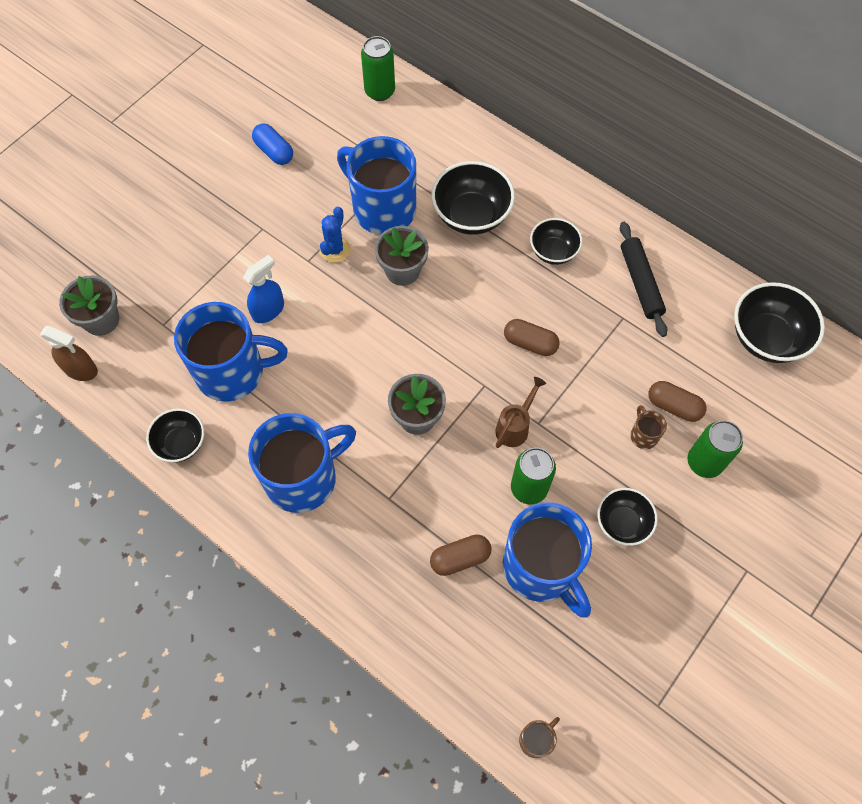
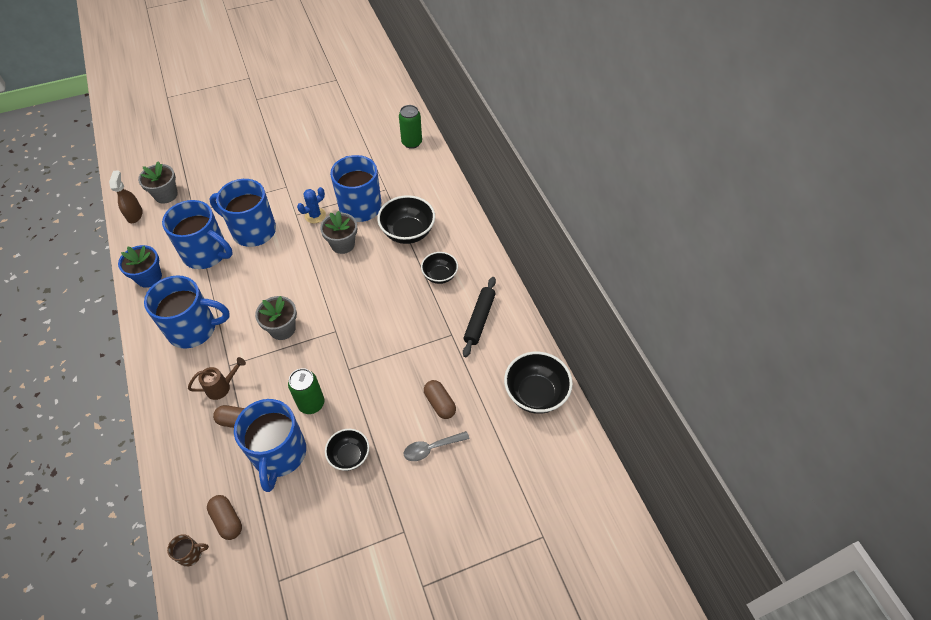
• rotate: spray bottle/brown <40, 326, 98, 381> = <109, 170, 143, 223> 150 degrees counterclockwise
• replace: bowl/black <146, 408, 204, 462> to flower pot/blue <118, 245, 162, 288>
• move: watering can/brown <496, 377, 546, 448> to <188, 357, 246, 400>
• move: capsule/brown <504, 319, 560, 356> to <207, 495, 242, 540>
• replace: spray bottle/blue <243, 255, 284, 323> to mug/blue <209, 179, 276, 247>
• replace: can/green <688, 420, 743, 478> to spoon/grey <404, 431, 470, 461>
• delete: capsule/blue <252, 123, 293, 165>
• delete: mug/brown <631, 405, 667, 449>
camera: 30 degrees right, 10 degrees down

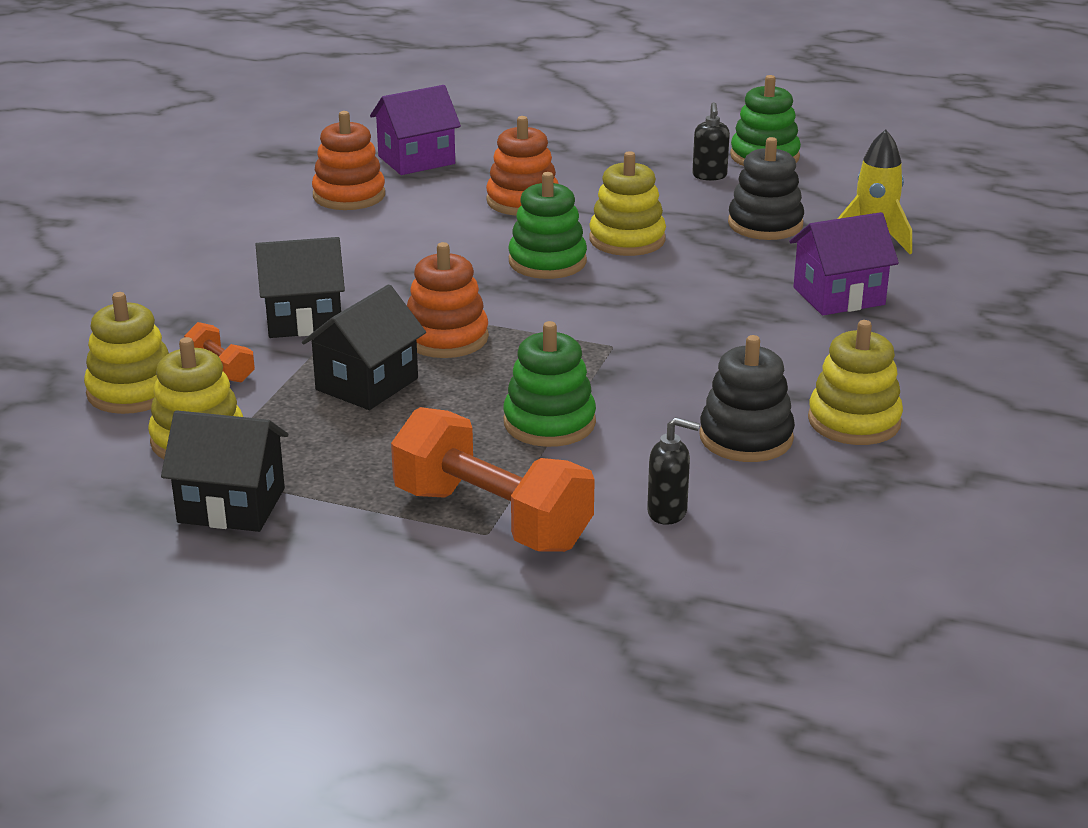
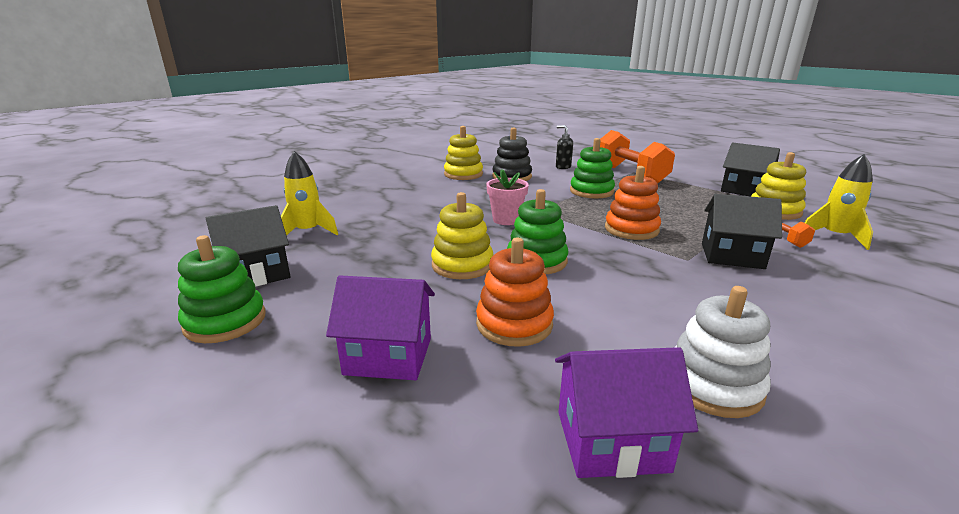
• move: house/black <302, 284, 426, 410> to <206, 205, 291, 287>
• move: house/purple <789, 212, 899, 315> to <326, 275, 435, 380>
• insert: flower pot/pink <486, 169, 529, 225>
• recolor: stacking toy/orange <312, 111, 385, 210> to stacking toy/white <674, 286, 771, 418>
• replace: stacking toy/yellow <84, 292, 169, 414> to rocket/yellow <805, 154, 873, 250>
• delete: soap dispenser/black <692, 102, 730, 181>
• delete: stacking toy/black <728, 137, 804, 240>
camera: 155 degrees left, 5 degrees down

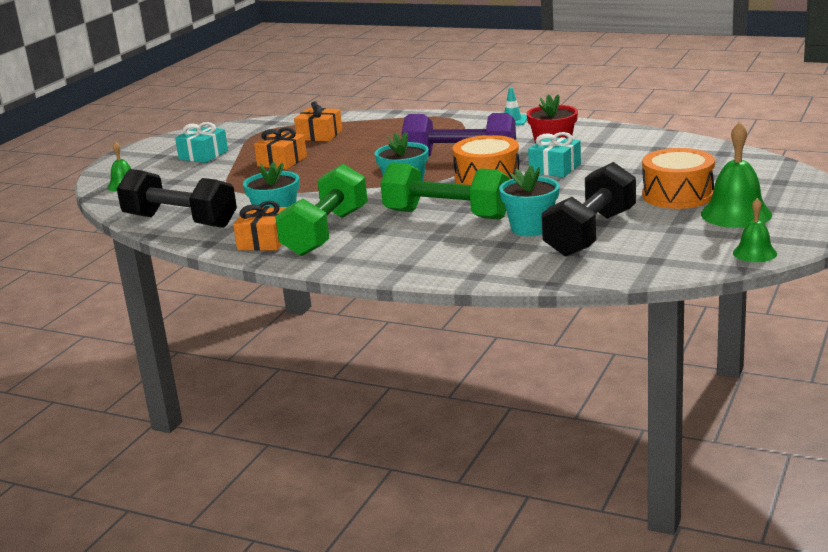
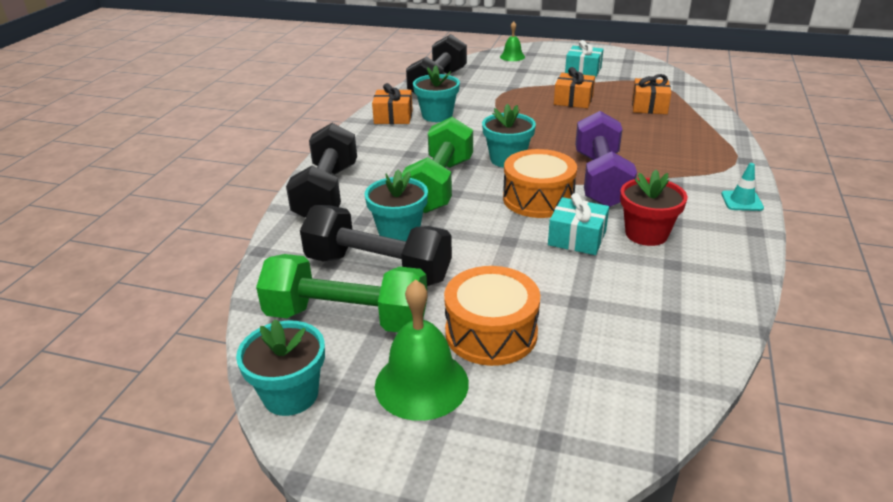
• replace: bell/green <733, 198, 777, 262> to flower pot/turquoise <236, 319, 325, 416>
• move: dumbbell/green <275, 164, 368, 256> to <256, 254, 428, 332>
• insert: dumbbell/black <286, 123, 357, 218>
camera: 80 degrees right, 10 degrees up

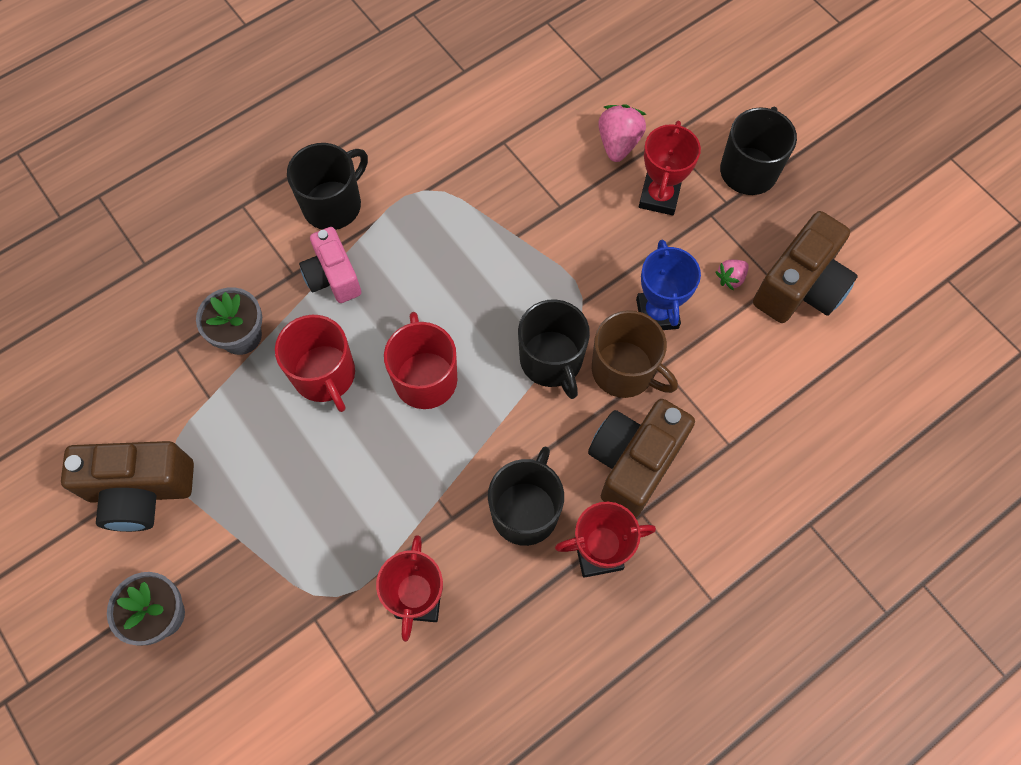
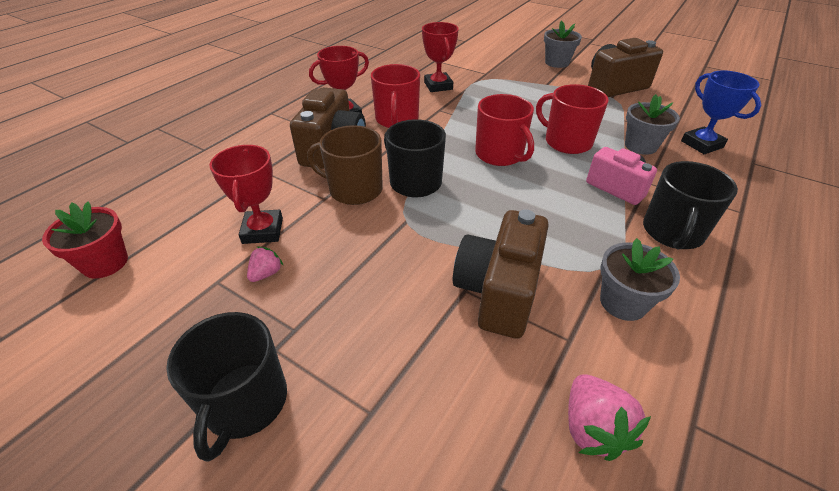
• insert: flower pot/red <42, 202, 128, 279>
• move: trophy/red <639, 121, 701, 215> to <209, 145, 283, 244>
• recolor: mug/black <488, 446, 564, 546> to mug/red <371, 64, 420, 128>
• move: camera/brown <753, 211, 858, 323> to <453, 209, 549, 339>
• move: strawberry/pink <598, 104, 647, 162> to <568, 374, 651, 461>
• insert: flower pot/grey <600, 238, 680, 321>
• move: trophy/blue <636, 240, 701, 330> to <681, 70, 761, 154>
camera: 160 degrees right, 25 degrees down

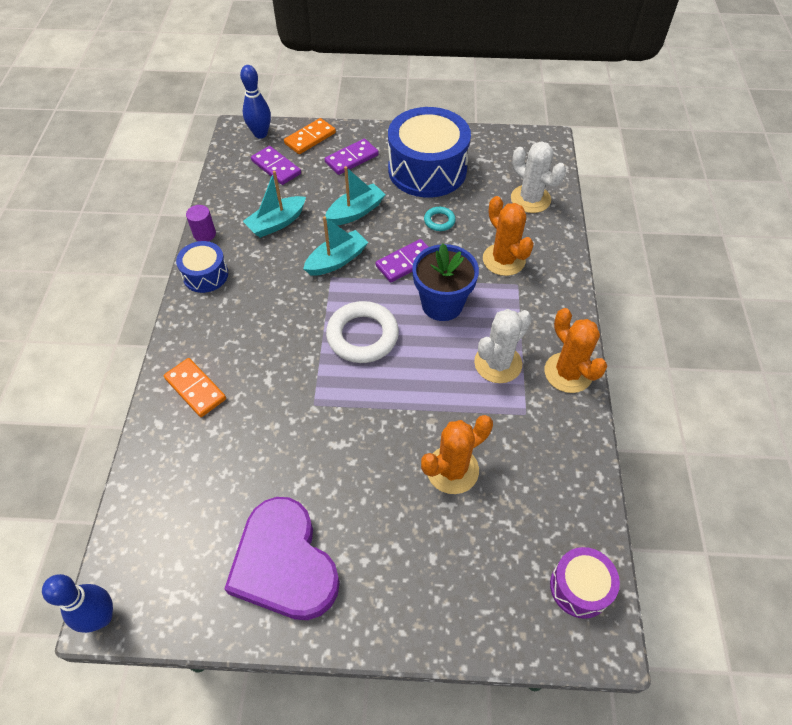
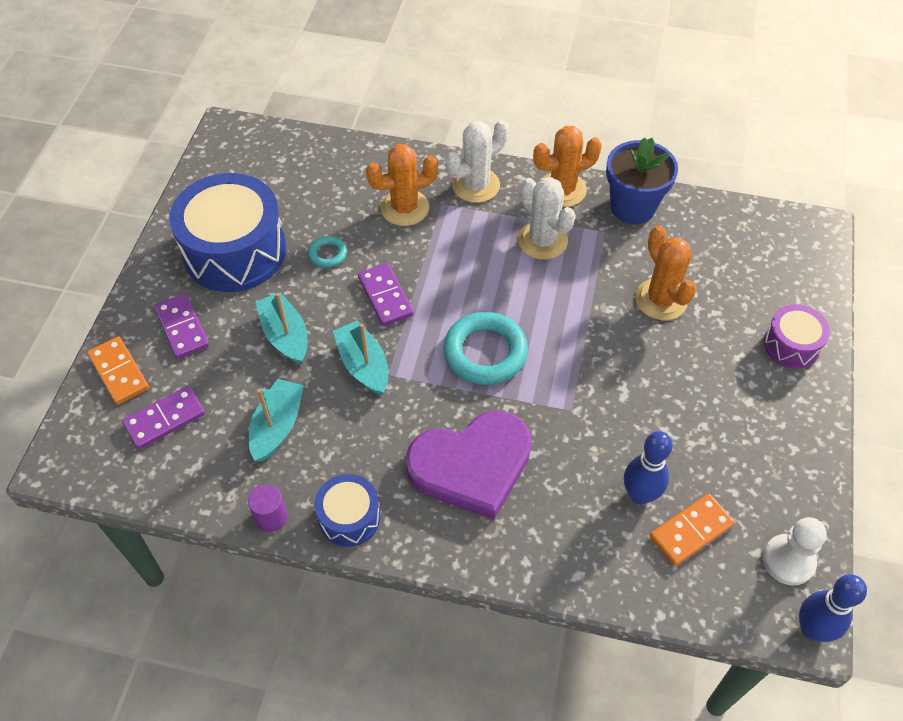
• rotate: boat/turquoise <243, 171, 306, 238> = <249, 379, 304, 462> 135 degrees counterclockwise
• move: heart/purple <224, 497, 340, 620> to <405, 411, 532, 520>
• recolor: ring/white <326, 301, 399, 363> to ring/turquoise <443, 312, 528, 385>
• move: cactus/white <511, 141, 566, 213> to <445, 120, 509, 203>
• move: flower pot/blue <412, 243, 479, 321> to <606, 137, 678, 224>
• move: bowling pin/blue <240, 65, 271, 139> to <624, 431, 673, 504>
• move: domino/orange <164, 358, 226, 417> to <650, 494, 735, 566>
• insert: pawn/white <763, 517, 827, 585>
• move: drum/purple <550, 547, 620, 619> to <764, 304, 830, 369>
camera: 80 degrees left, 0 degrees up

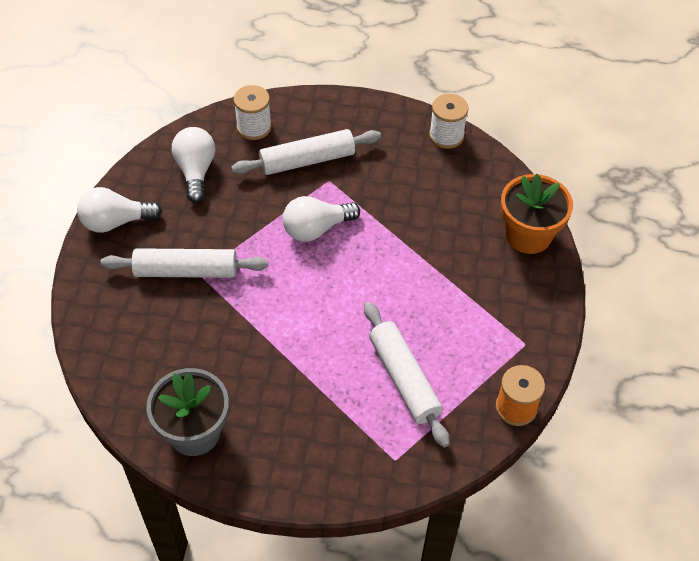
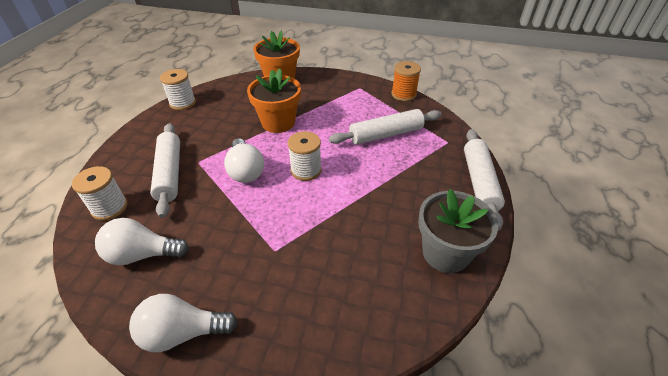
• rotate: light bulb/white <77, 187, 162, 233> = <129, 294, 238, 352> 90 degrees clockwise
• insert: flower pot/orange <247, 69, 301, 133>
• insert: spool/white <288, 131, 322, 181>
• move: rolling pin/white <100, 248, 268, 278> to <464, 129, 505, 231>
camera: 85 degrees left, 10 degrees down

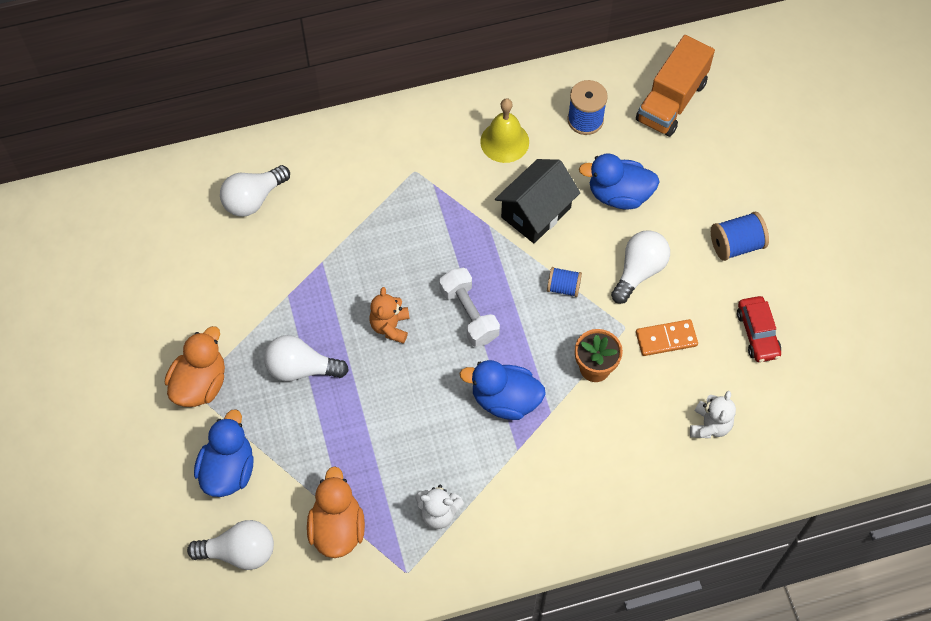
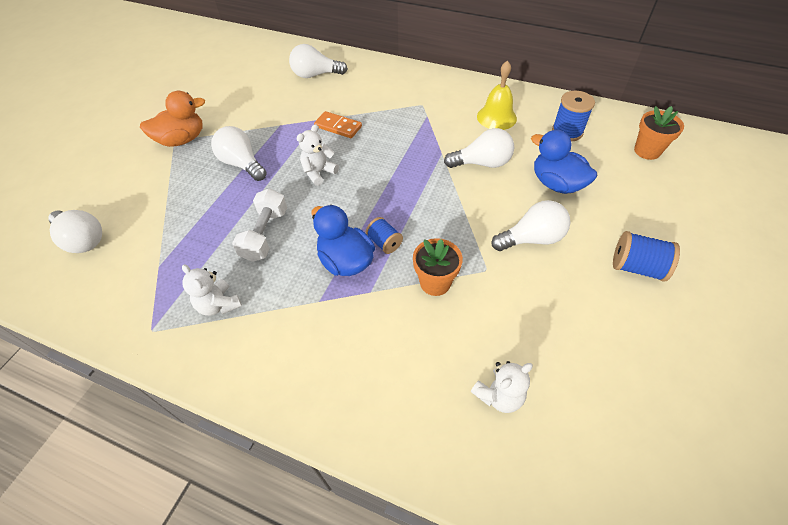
• move: dumbbell/white <439, 268, 500, 347> to <232, 188, 287, 262>
• recolor: teddy bear/orange <369, 287, 410, 344> to teddy bear/white <297, 124, 339, 186>
• move: domino/orange <636, 319, 698, 356> to <314, 111, 362, 138>
• move: spool/blue <547, 267, 582, 297> to <366, 217, 403, 254>
• replace: house/black <495, 159, 580, 243> to light bulb/white <444, 128, 514, 168>
• replace: truck/orange <636, 35, 715, 137> to flower pot/orange <634, 106, 684, 160>
• delete: duck/blue <194, 409, 254, 497>
• delete: duck/orange <307, 466, 365, 558>
• delete: car/red <737, 296, 781, 362>
camera: 40 degrees right, 10 degrees down

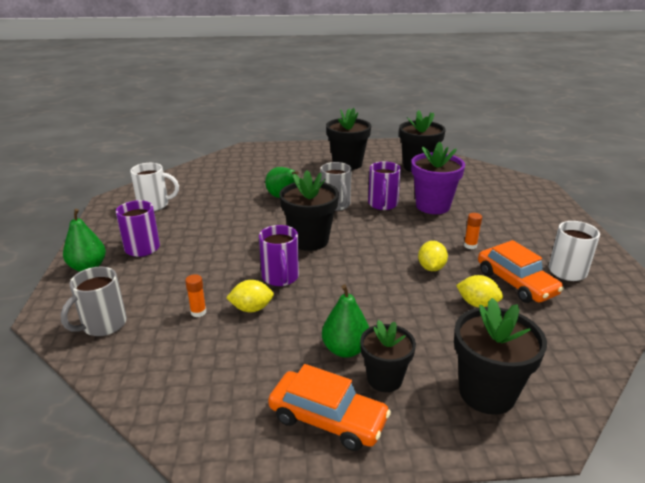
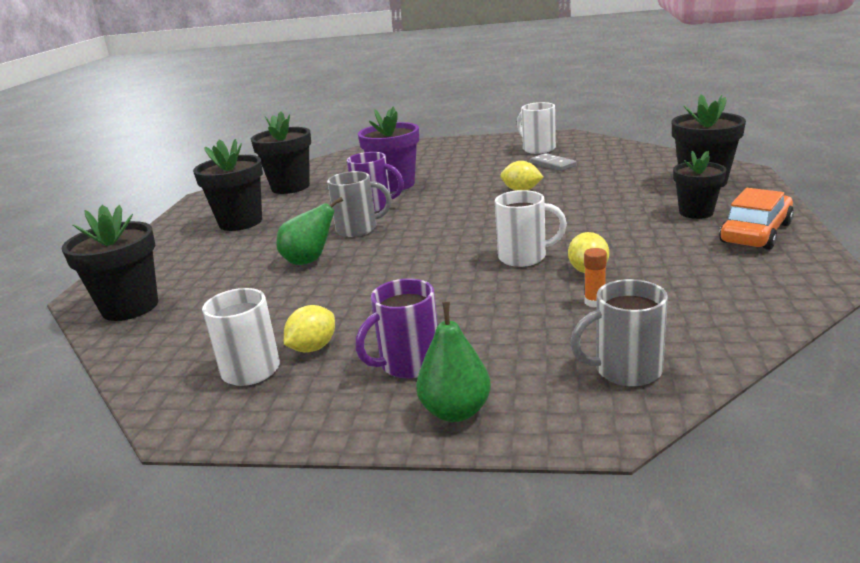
• move: flower pot/black <279, 170, 339, 251> to <62, 205, 158, 321>
• move: lemon/yellow <456, 275, 503, 308> to <284, 305, 335, 353>
• recolor: mug/purple <259, 225, 299, 286> to mug/white <495, 190, 567, 267>
• replace: car/orange <478, 240, 564, 303> to domino/grey <531, 153, 577, 171>
• rotate: mug/grey <61, 267, 127, 336> = <570, 279, 668, 386> 120 degrees clockwise
• delete: pear/green <322, 284, 369, 358>
• delete: glue stick/orange <464, 213, 482, 249>
camera: 75 degrees left, 5 degrees down

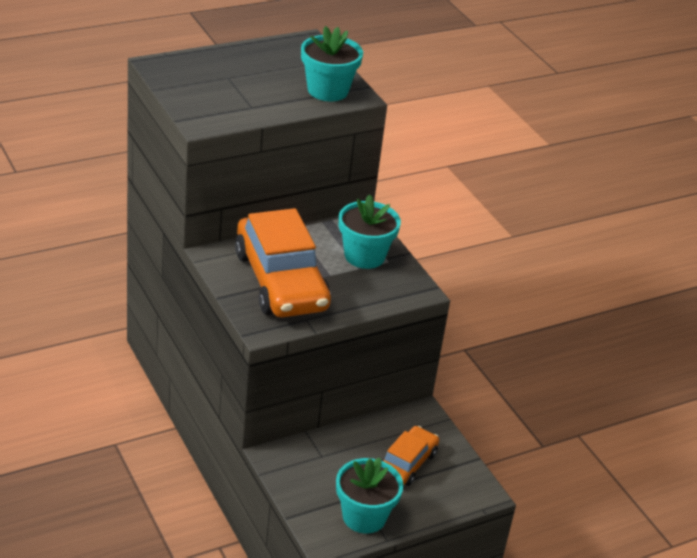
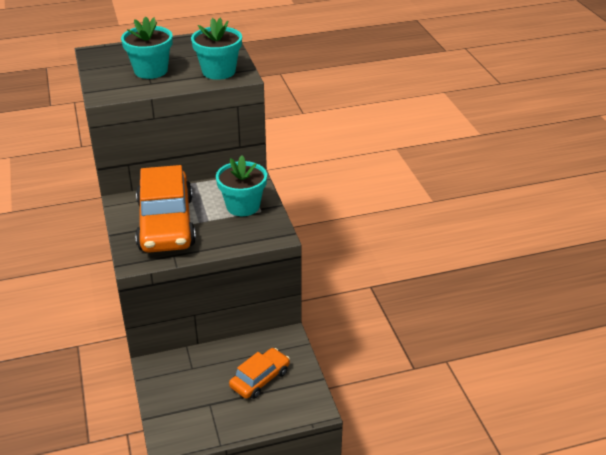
• move: flower pot/turquoise <336, 458, 403, 533> to <121, 16, 172, 79>
camera: 15 degrees right, 0 degrees up

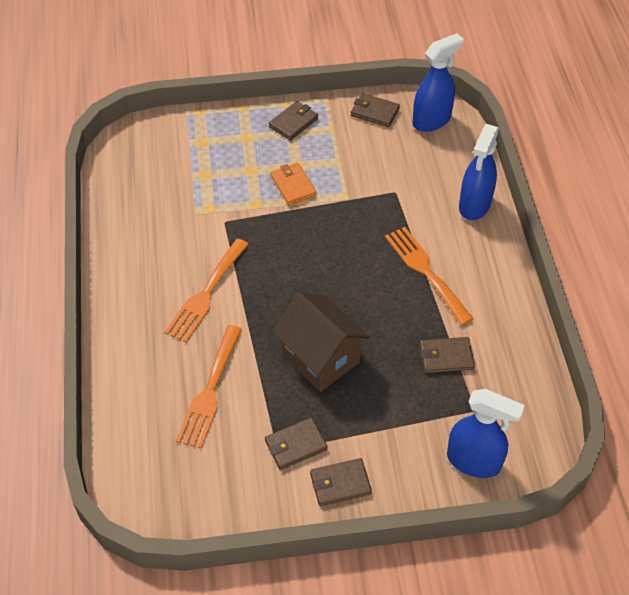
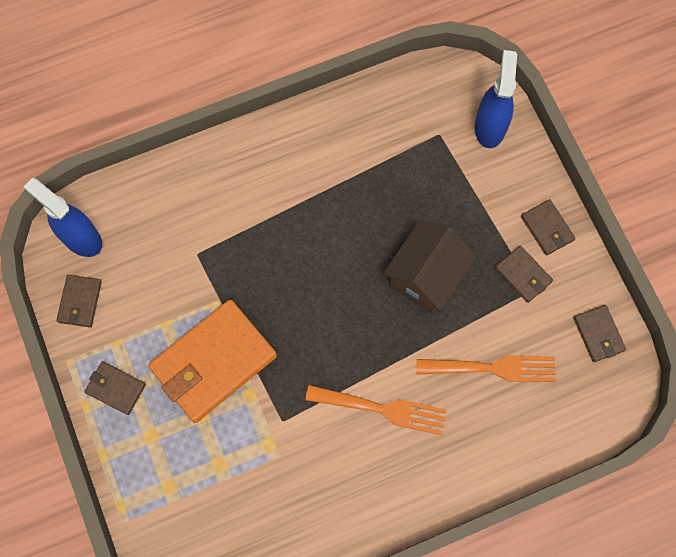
• resize: wallet/orange <270, 163, 316, 205> = <148, 300, 277, 423> x2.11
• move: wallet/brown <420, 337, 475, 373> to <574, 305, 626, 362>
• delete: fork/orange <385, 227, 473, 325>
• delete: spray bottle/blue <459, 124, 499, 220>
camera: 105 degrees left, 20 degrees up

